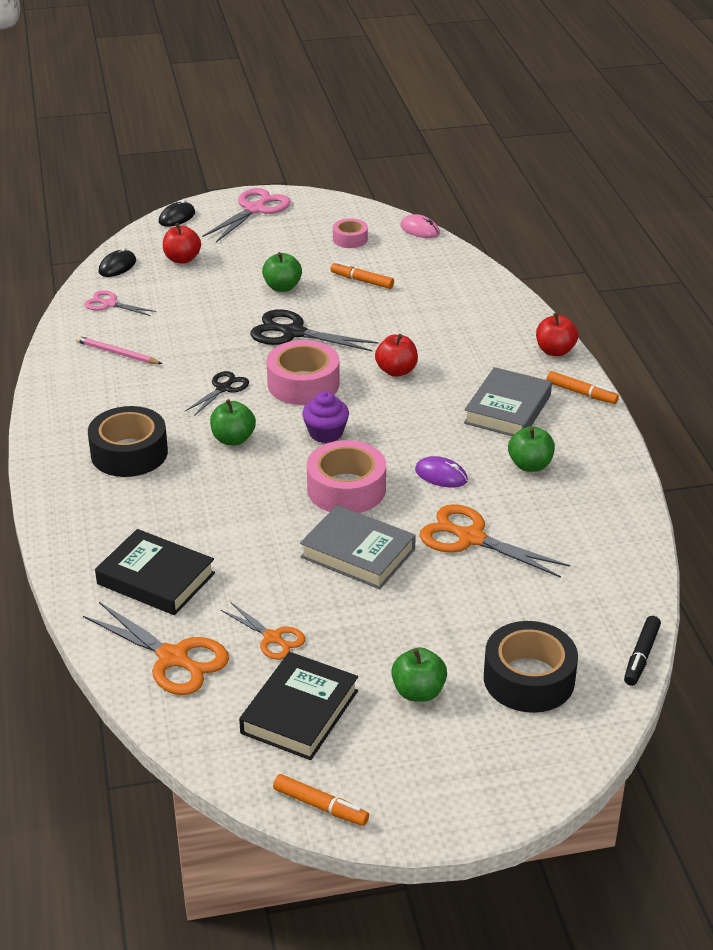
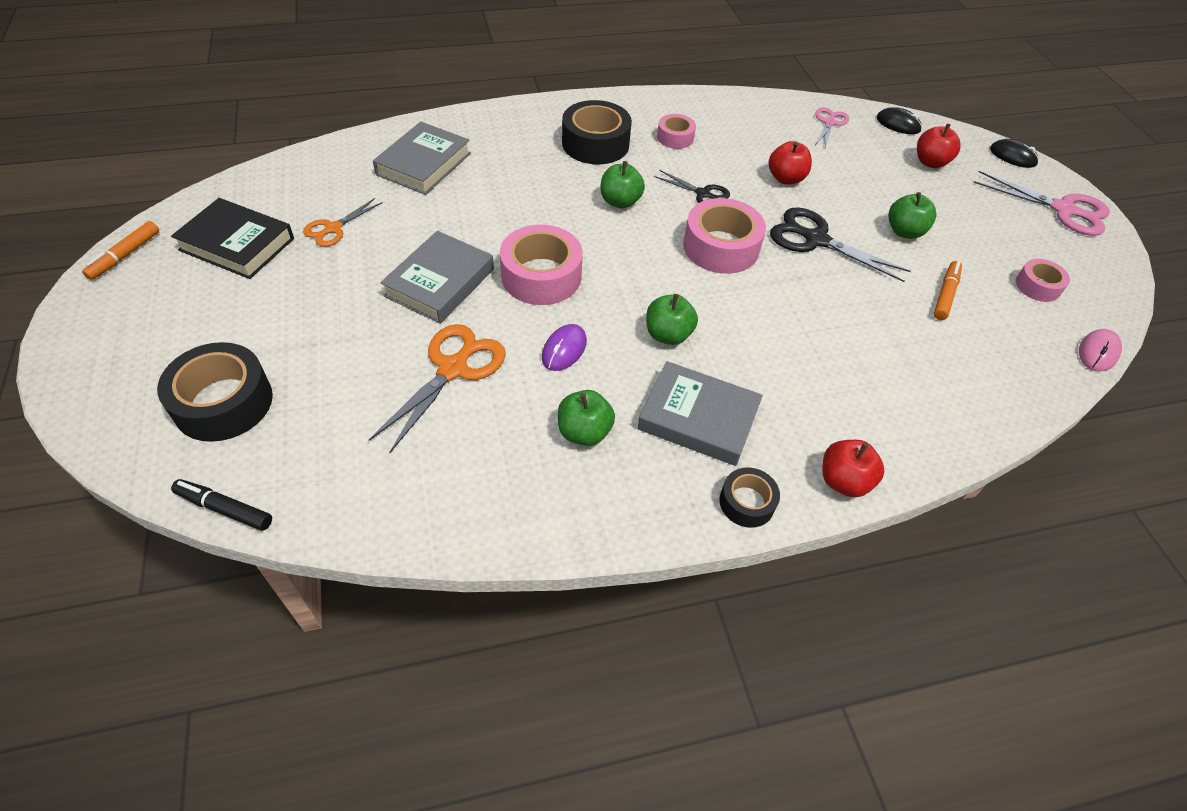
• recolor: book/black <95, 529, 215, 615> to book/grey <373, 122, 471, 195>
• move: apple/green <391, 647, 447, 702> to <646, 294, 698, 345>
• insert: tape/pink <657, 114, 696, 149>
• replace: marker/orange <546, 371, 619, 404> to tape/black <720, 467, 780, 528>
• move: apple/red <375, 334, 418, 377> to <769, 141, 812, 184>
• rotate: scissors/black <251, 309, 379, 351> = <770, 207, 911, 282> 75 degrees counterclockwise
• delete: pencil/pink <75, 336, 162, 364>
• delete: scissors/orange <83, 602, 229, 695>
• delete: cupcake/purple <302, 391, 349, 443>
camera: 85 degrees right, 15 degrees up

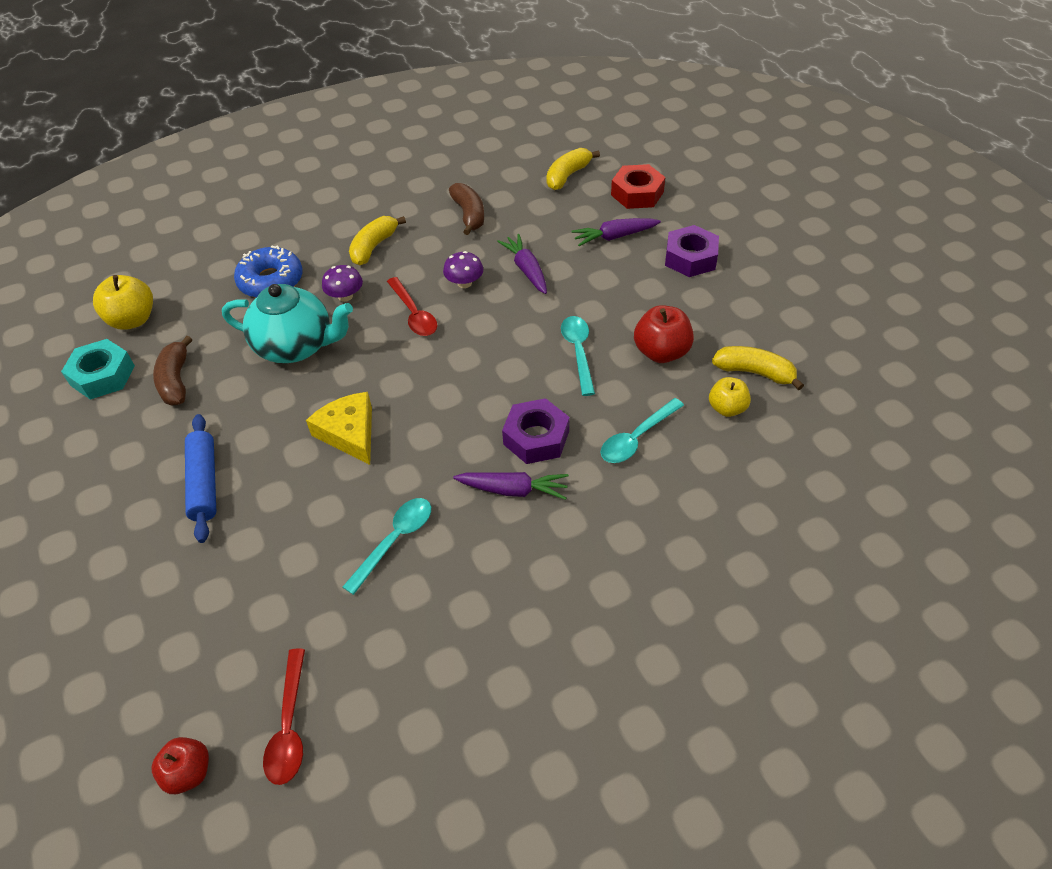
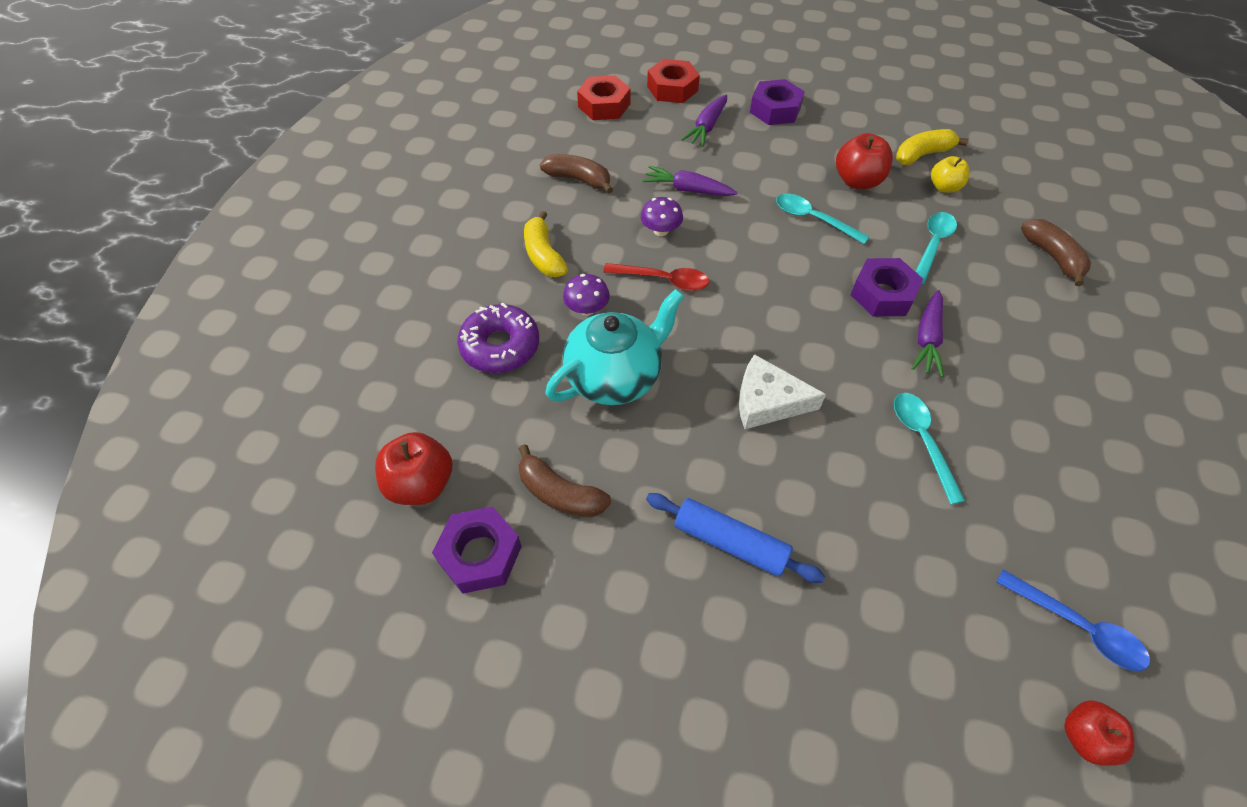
• recolor: apple/yellow <93, 275, 153, 330> to apple/red <375, 432, 452, 505>
• recolor: nut/turquoise <61, 339, 135, 400> to nut/purple <432, 507, 522, 594>
• recolor: donut/blue <234, 245, 303, 298> to donut/purple <457, 302, 539, 373>
• replace: banana/yellow <547, 148, 600, 190> to nut/red <577, 75, 631, 120>
• recolor: cheese/yellow <306, 392, 372, 465> to cheese/white <739, 354, 826, 429>
• rotate: carrot/purple <453, 472, 569, 500> = <912, 290, 944, 377> 150 degrees clockwise
• rotate: spoon/turquoise <600, 398, 684, 463> = <915, 212, 957, 284> 150 degrees counterclockwise
• recolor: spoon/red <263, 648, 305, 785> to spoon/blue <996, 569, 1150, 671>
• insert: banana/brown <1021, 219, 1091, 286>
camera: 50 degrees left, 5 degrees up

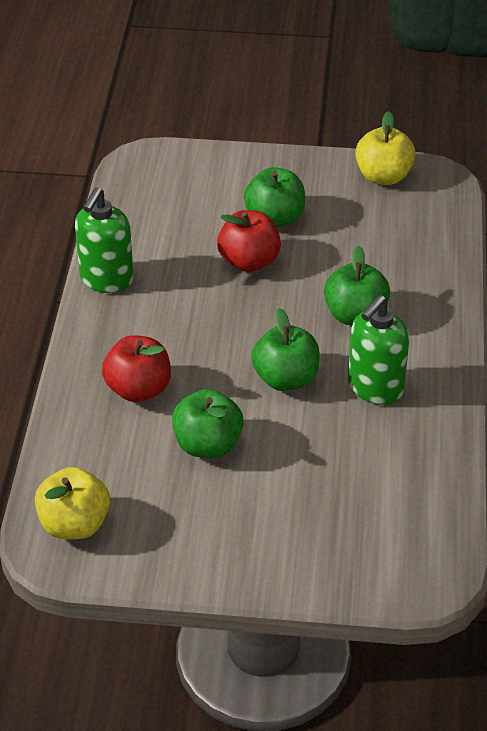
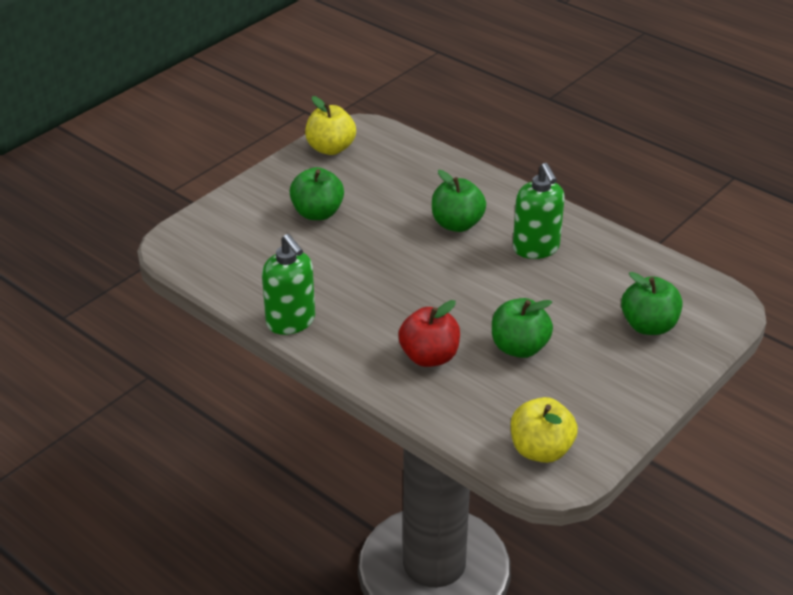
• move: apple/green <251, 308, 320, 391> to <621, 272, 682, 335>
• delete: apple/red <217, 210, 281, 272>
camera: 55 degrees left, 5 degrees down

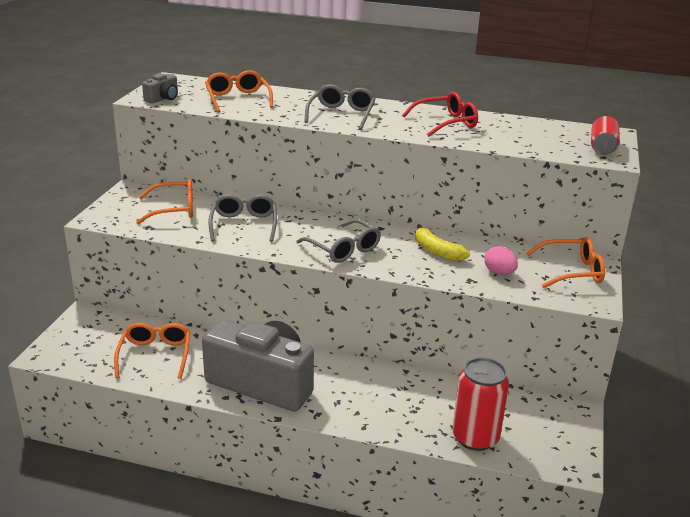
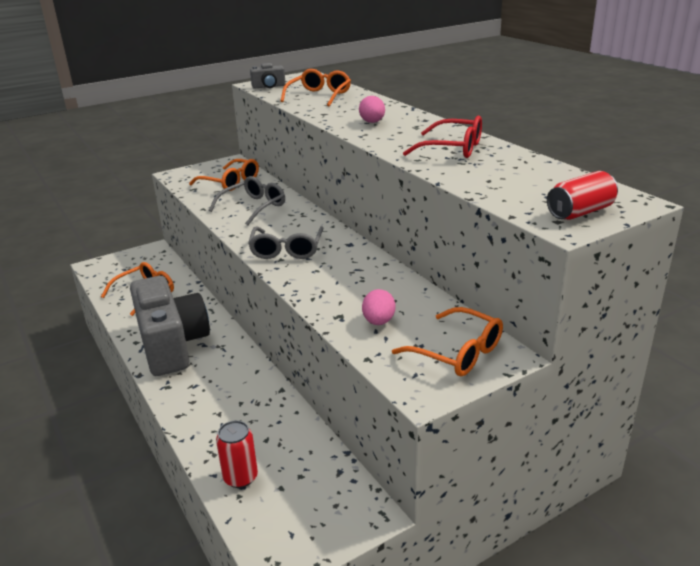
• resize: can/red <452, 357, 509, 451> = <216, 421, 258, 488> x0.64
• replace: glasses/grey <304, 84, 376, 130> to egg/pink <359, 96, 385, 123>
• delete: banana/yellow <415, 225, 470, 261>
camera: 45 degrees right, 0 degrees up

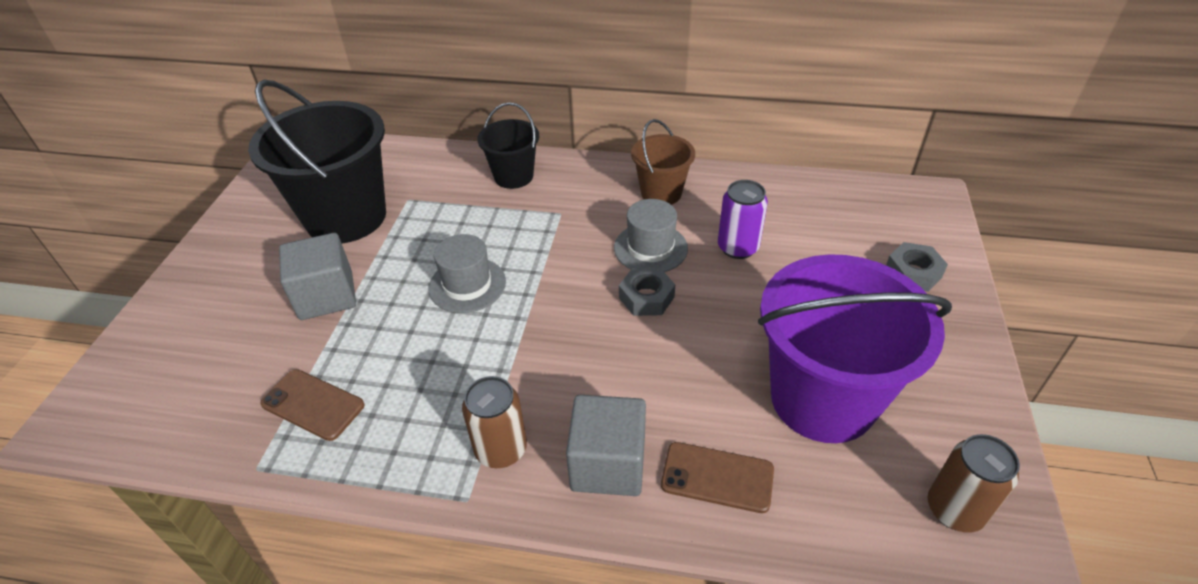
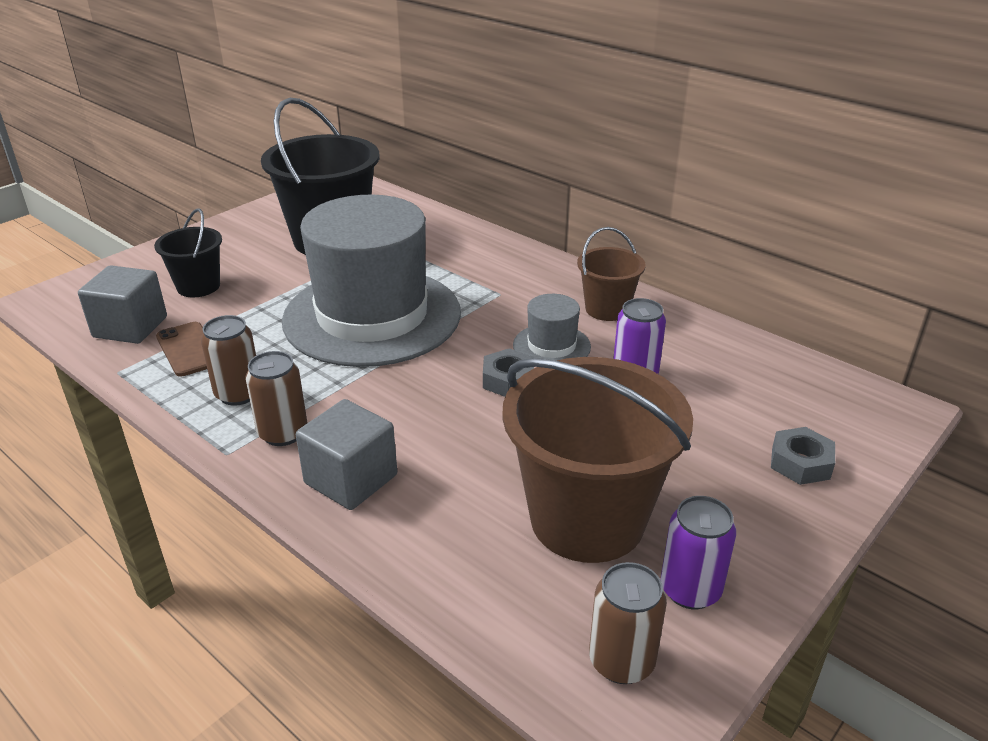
• move: cube/grey <279, 233, 356, 320> to <78, 265, 167, 344>
• move: bucket/black <477, 102, 539, 189> to <154, 208, 222, 297>
• insert: can/brown <201, 315, 256, 406>
• resize: hat/grey <428, 234, 506, 313> = <282, 195, 461, 367> x2.39
• recolor: bucket/purple <758, 254, 952, 443> to bucket/brown <502, 357, 693, 563>
• insert: can/purple <661, 496, 736, 609>
• delete: phone/brown <661, 442, 774, 513>
camera: 30 degrees right, 10 degrees down

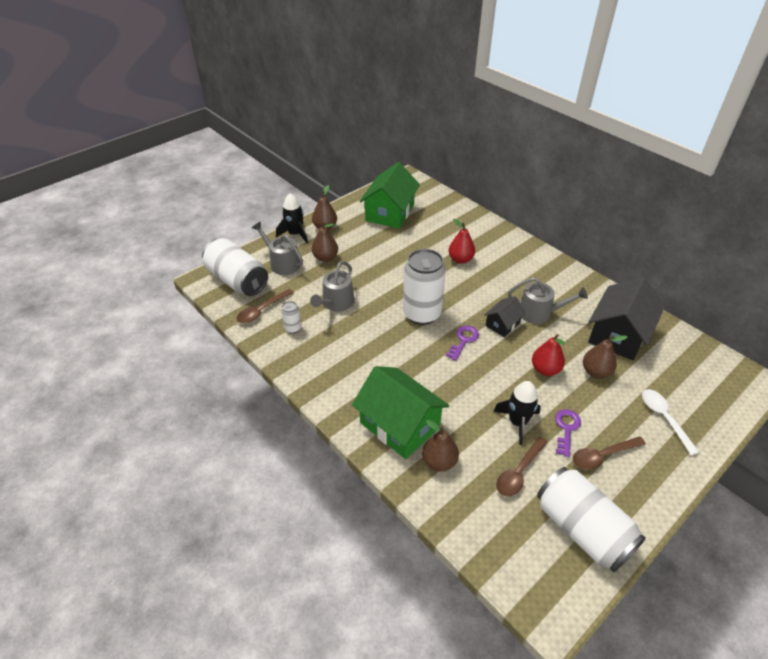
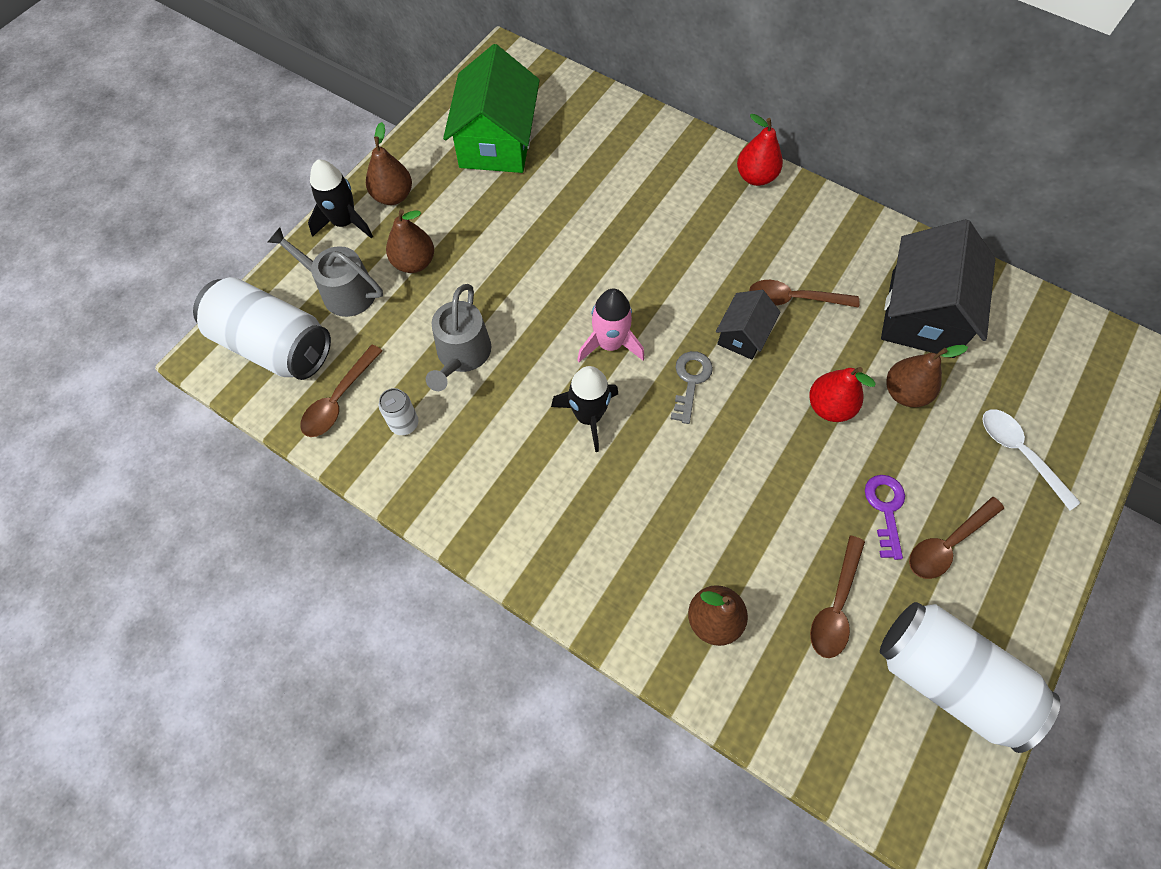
• move: rocket/black <493, 381, 541, 445> to <551, 366, 618, 452>
• replace: can/white <403, 249, 446, 325> to rocket/pink <577, 289, 645, 362>
• recolor: key/purple <446, 326, 479, 361> to key/grey <671, 351, 713, 424>
• move: pear/red <448, 219, 475, 264> to <737, 114, 783, 186>
• replace: watering can/grey <508, 277, 588, 324> to spoon/brown <749, 280, 860, 308>
• delete: house/green <352, 366, 449, 459>
camera: 15 degrees left, 20 degrees up

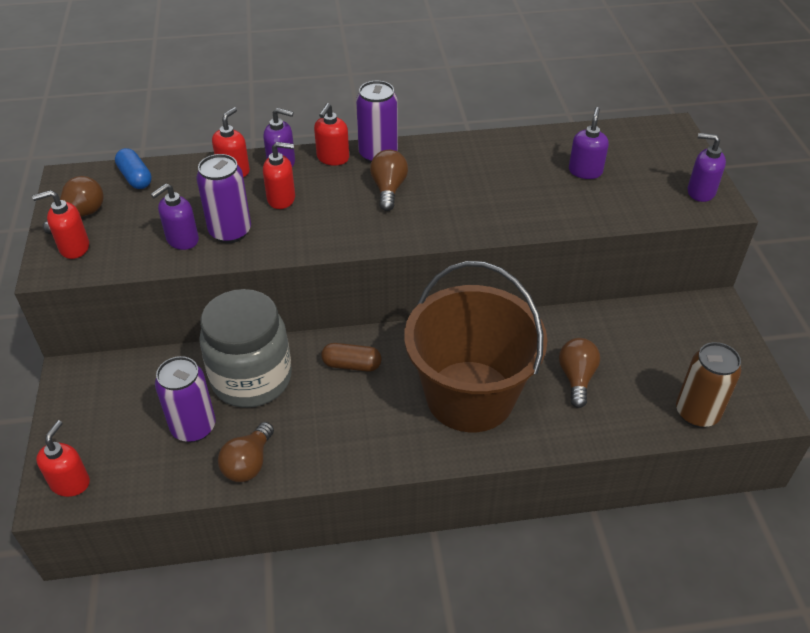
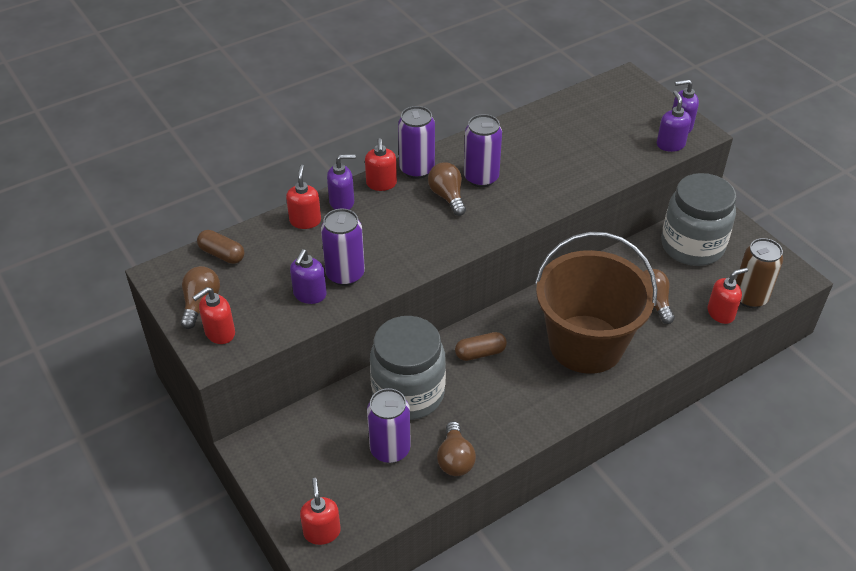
• recolor: capsule/blue <115, 148, 152, 189> to capsule/brown <197, 230, 244, 264>
• insert: can/purple <464, 114, 502, 187>
• move: soap dispenser/purple <569, 107, 609, 179> to <657, 91, 691, 152>
• insert: jar/grey <661, 173, 736, 266>
• move: soap dispenser/red <263, 142, 295, 209> to <708, 268, 748, 324>
camera: 25 degrees left, 0 degrees up

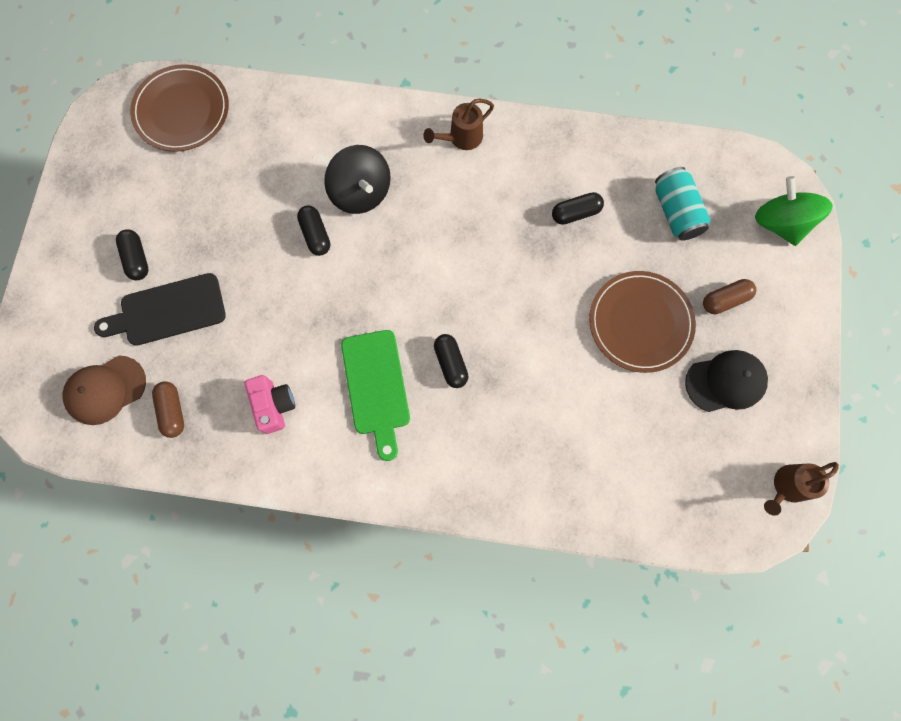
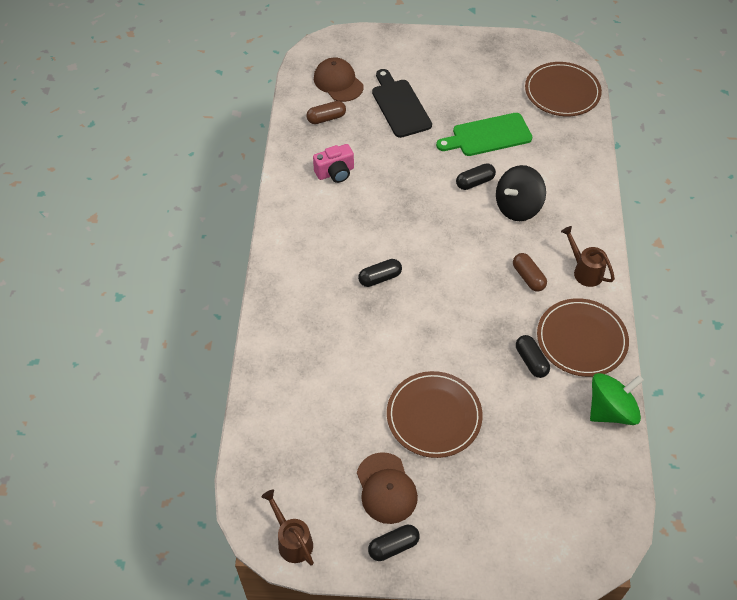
• recolor: cap/black <685, 350, 768, 412> to cap/brown <357, 452, 418, 524>
• move: capsule/black <116, 229, 148, 280> to <368, 525, 420, 561>
• move: cutting board/green <341, 330, 410, 461> to <436, 113, 532, 156>
• move: capsule/brown <703, 279, 757, 314> to <513, 253, 547, 291>
• insert: plate/brown <537, 298, 629, 377>
• move: spinning top/green <755, 176, 833, 246> to <590, 373, 644, 425>
• delete: can/turquoise <655, 167, 710, 241>
camera: 85 degrees right, 20 degrees down

